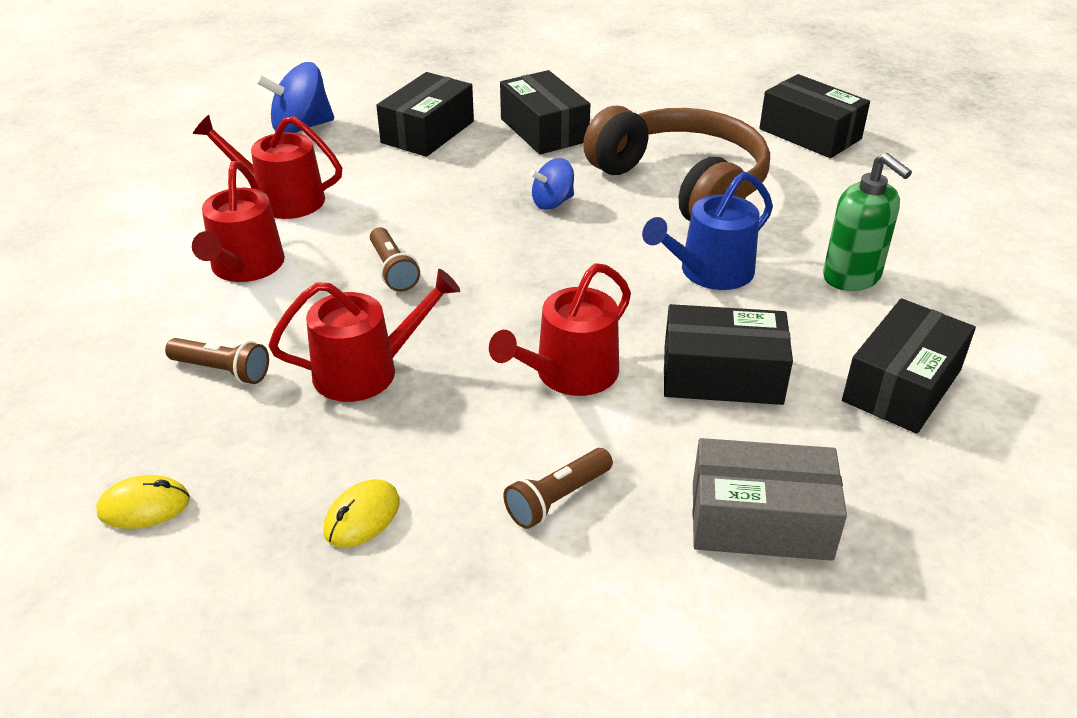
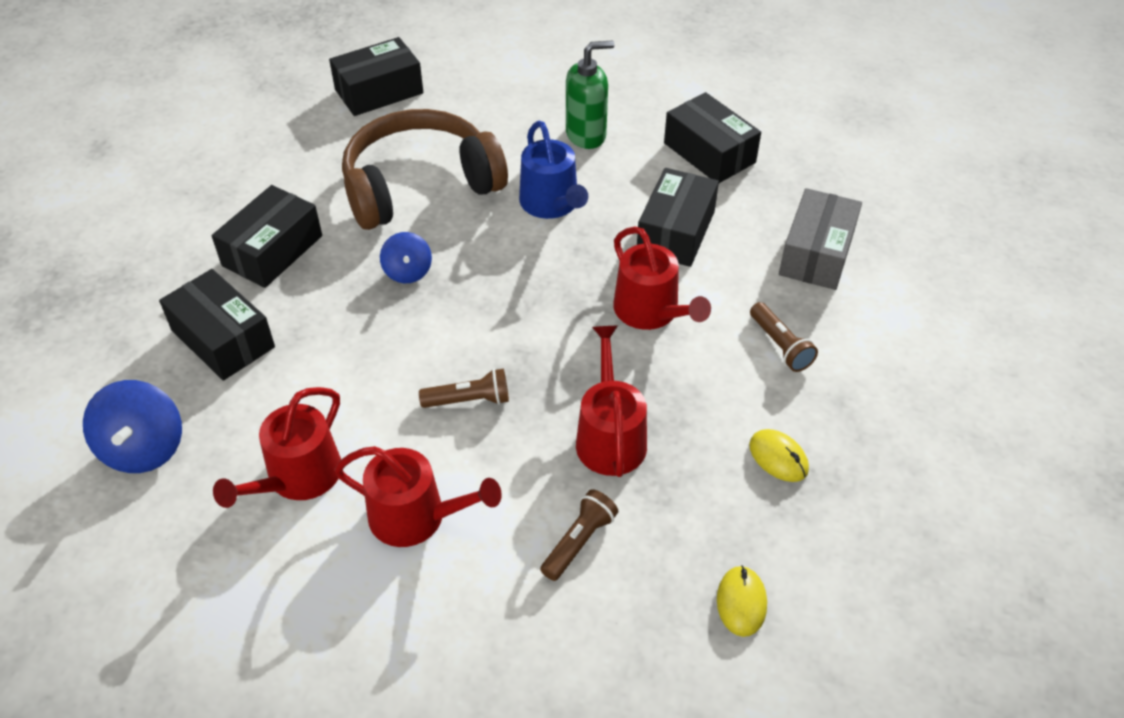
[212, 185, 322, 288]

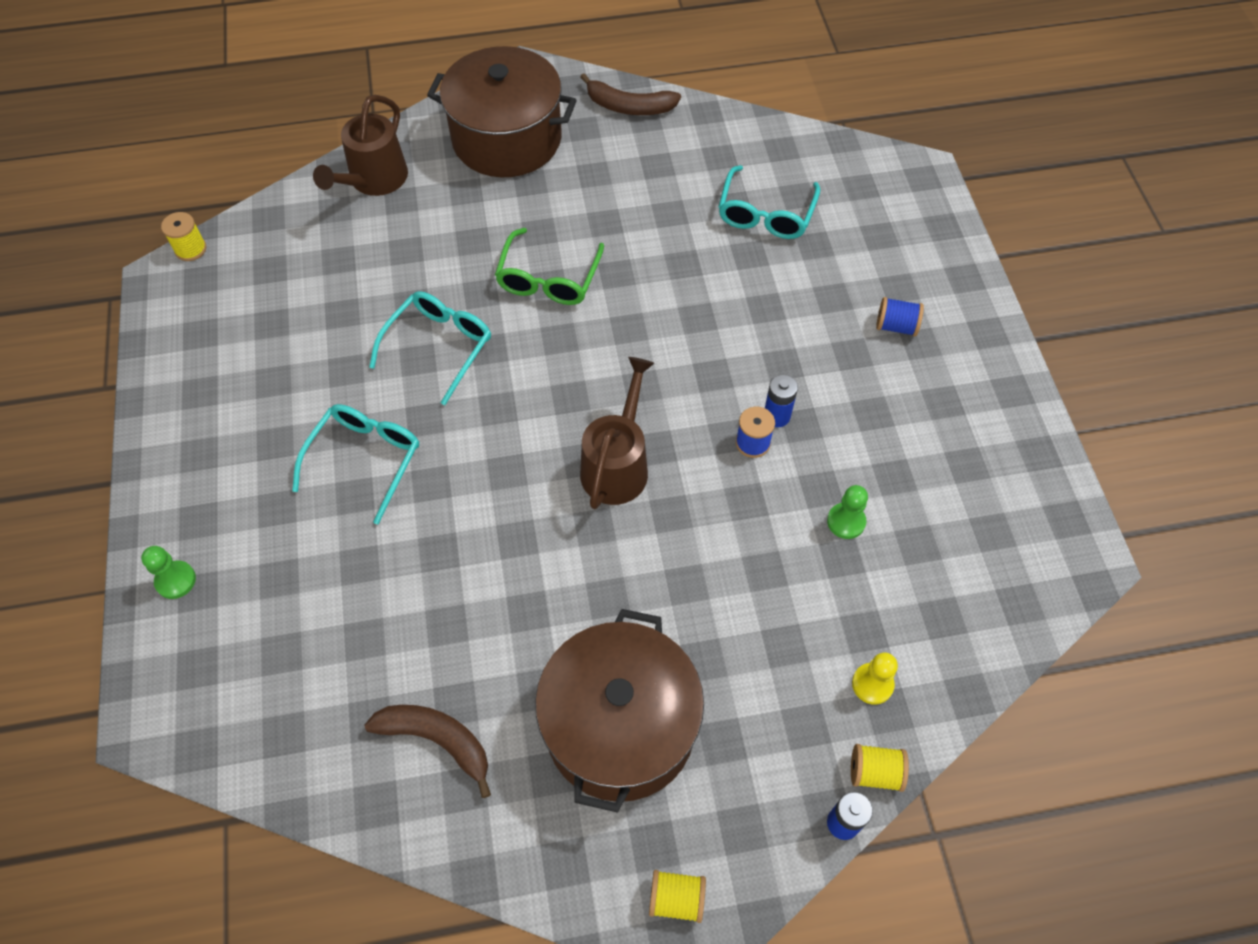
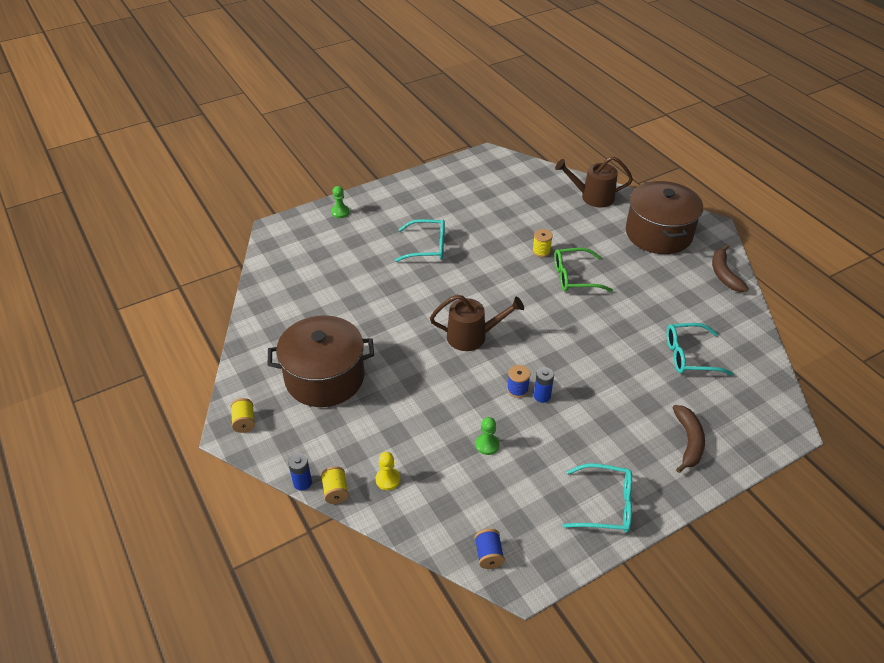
[475, 529, 505, 569]
[532, 229, 553, 257]
[563, 463, 632, 533]
[672, 405, 705, 473]

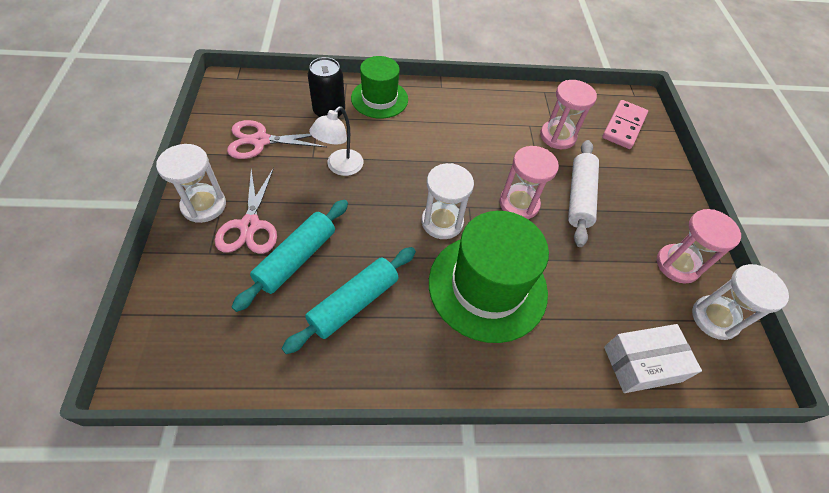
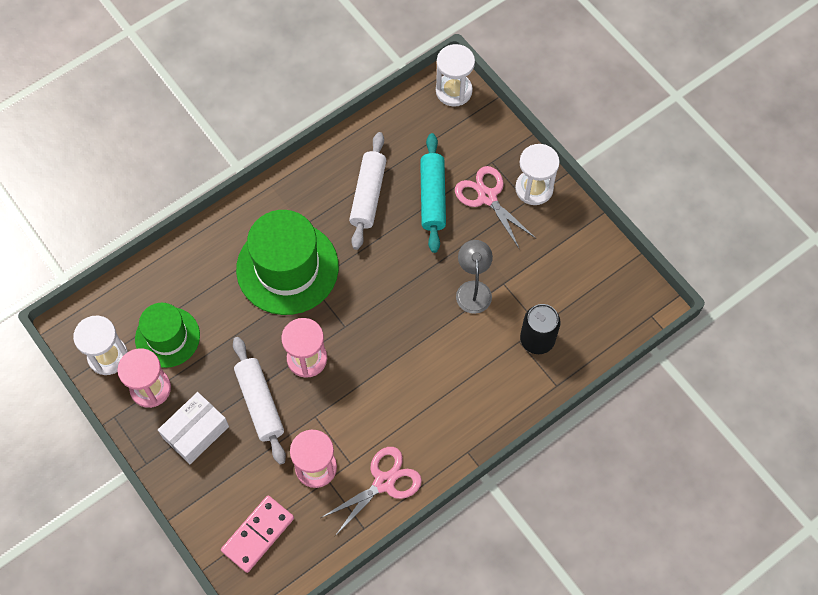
[135, 303, 200, 368]
[158, 392, 229, 464]
[221, 496, 294, 573]
[321, 447, 422, 536]
[349, 132, 387, 250]
[436, 44, 475, 107]
[456, 240, 493, 314]

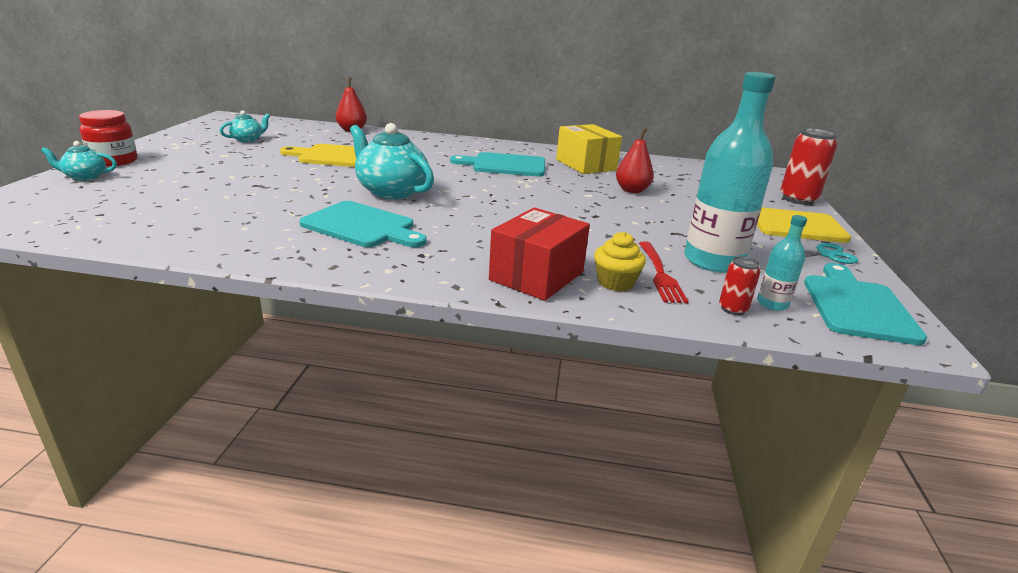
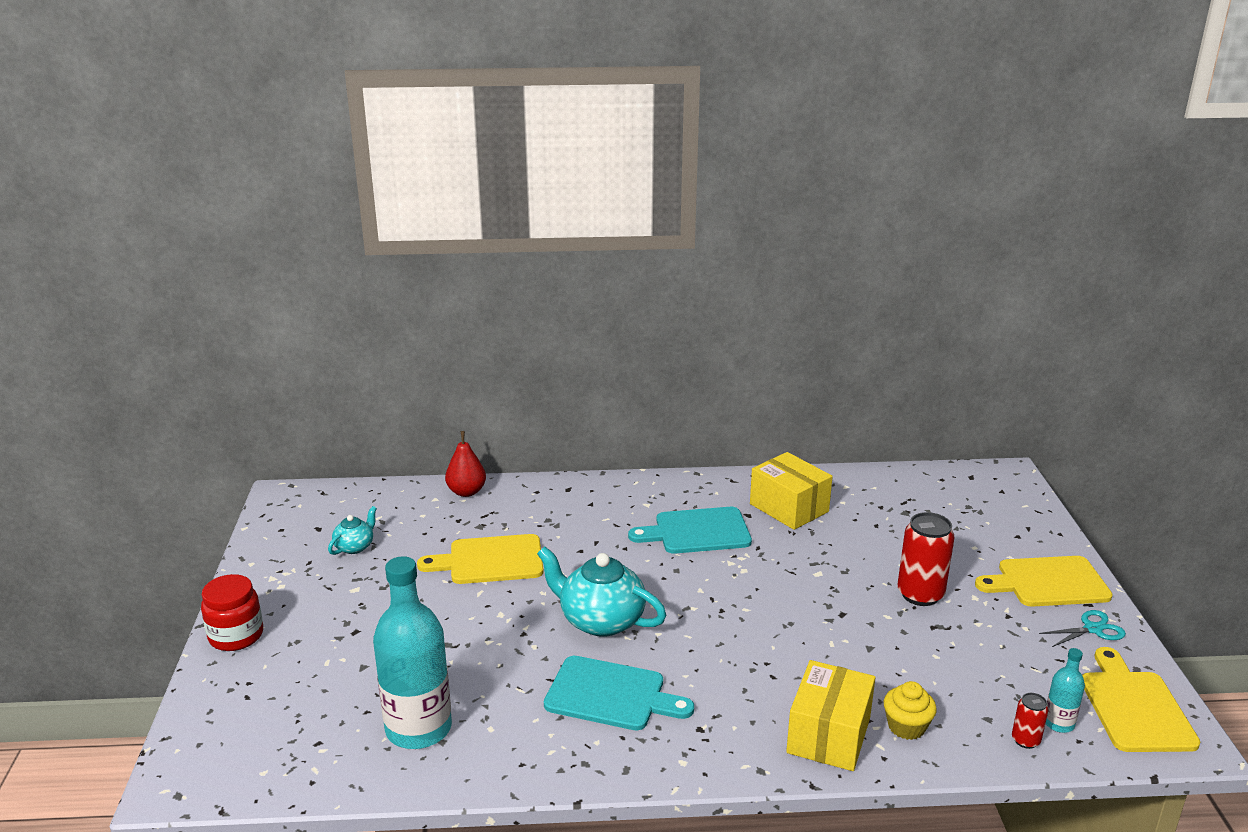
[373, 556, 452, 749]
[786, 660, 876, 771]
[898, 512, 955, 606]
[1082, 647, 1200, 752]
[41, 141, 117, 181] (first image)
[616, 128, 654, 193] (first image)
[639, 241, 689, 303] (first image)

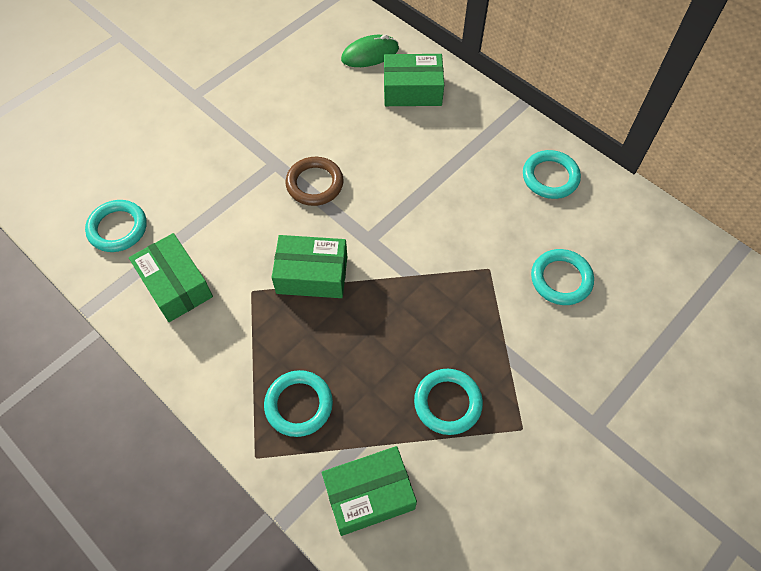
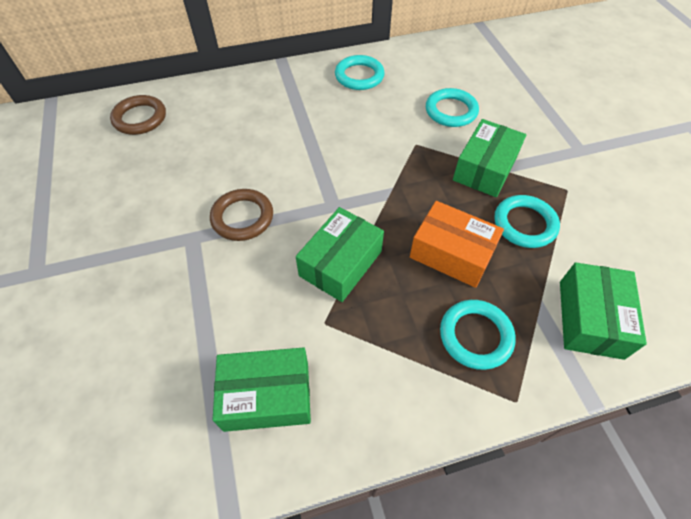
[110, 95, 166, 135]
[410, 201, 504, 288]
[453, 119, 526, 197]
[85, 200, 147, 252] (first image)

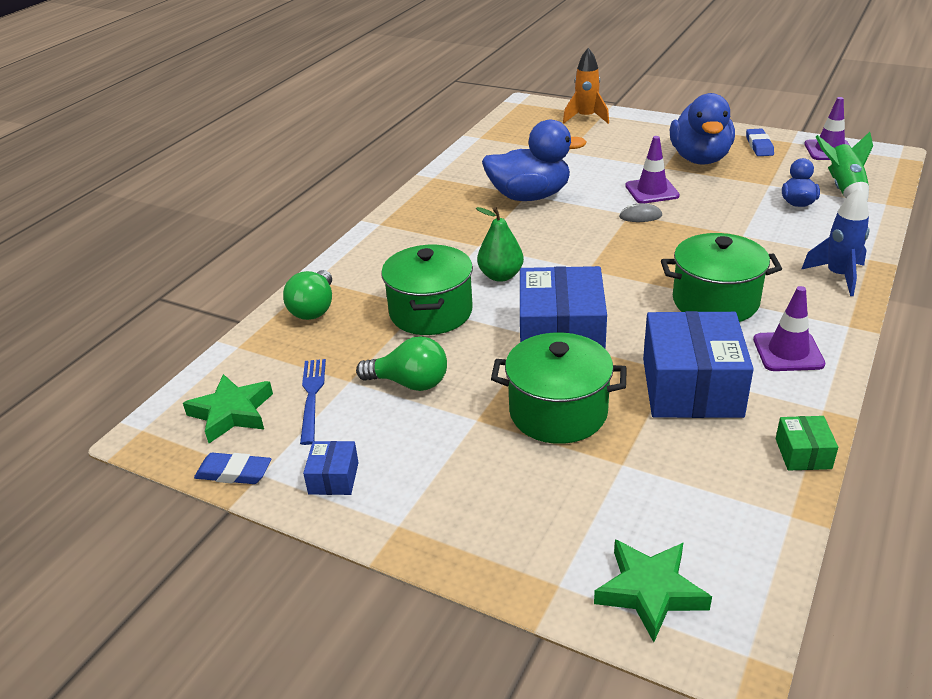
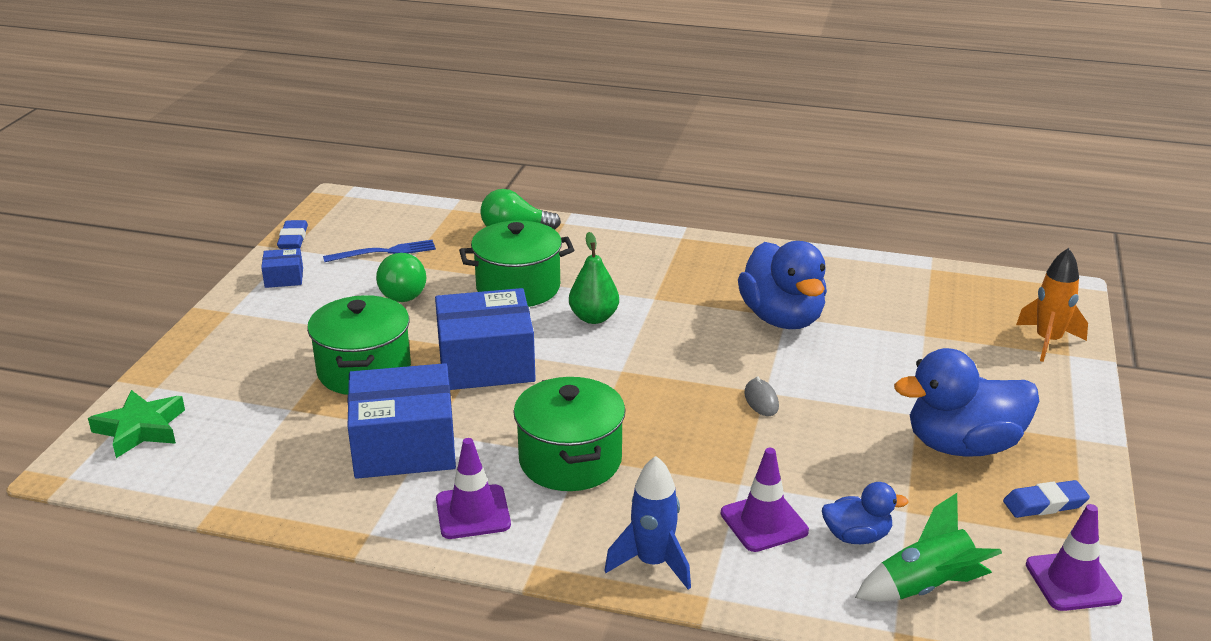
[721, 448, 809, 552]
[183, 374, 273, 443] (first image)
[776, 416, 838, 471] (first image)

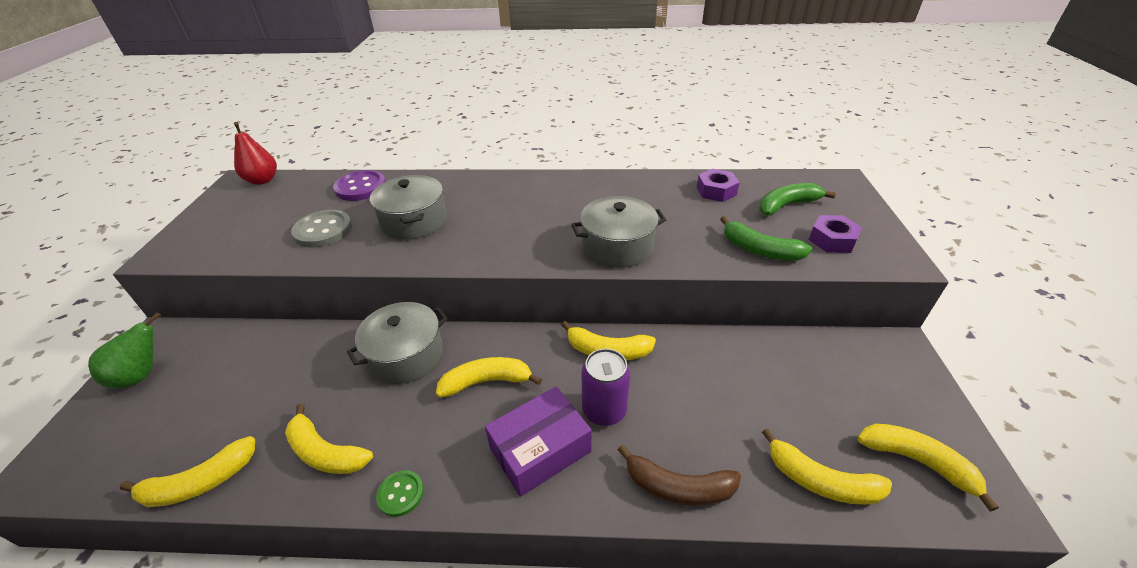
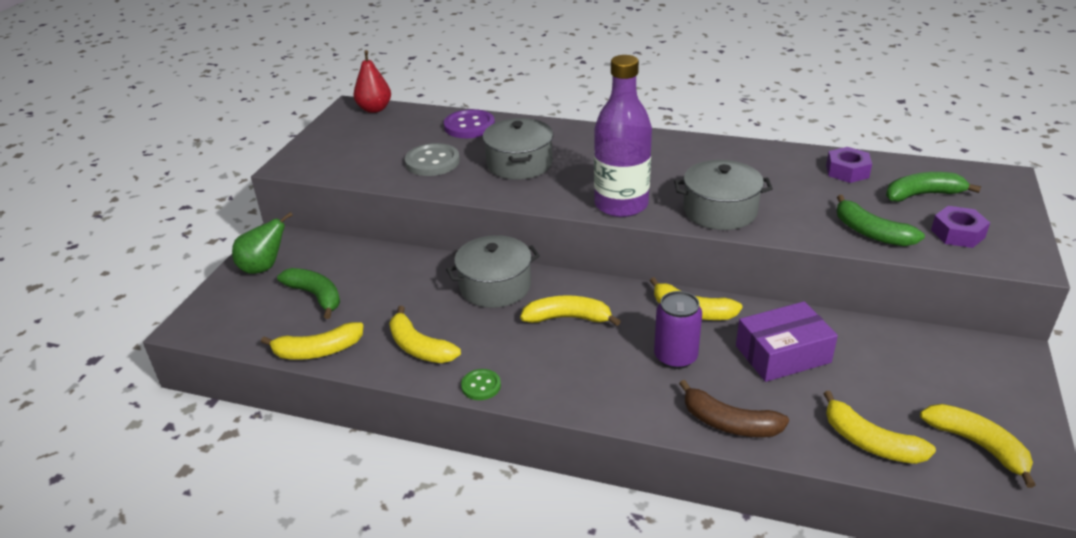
[277, 268, 340, 319]
[594, 55, 652, 217]
[736, 301, 838, 382]

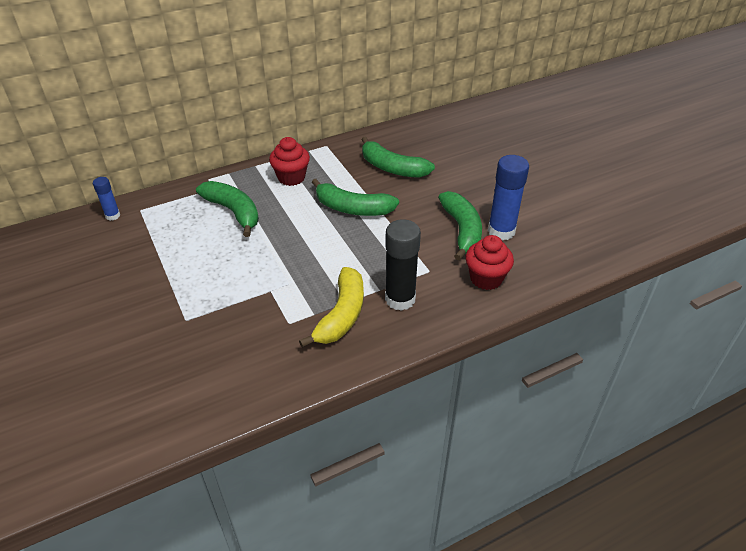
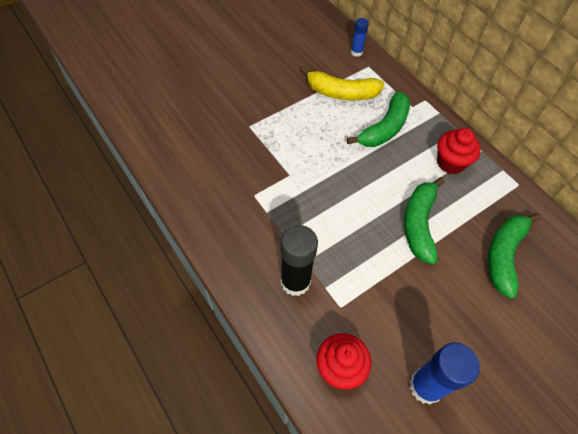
[301, 66, 384, 100]
[438, 191, 482, 261] (first image)

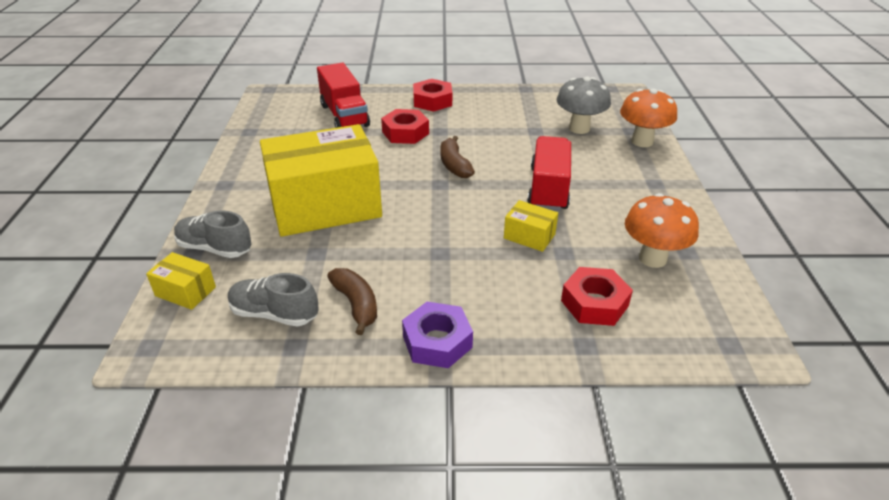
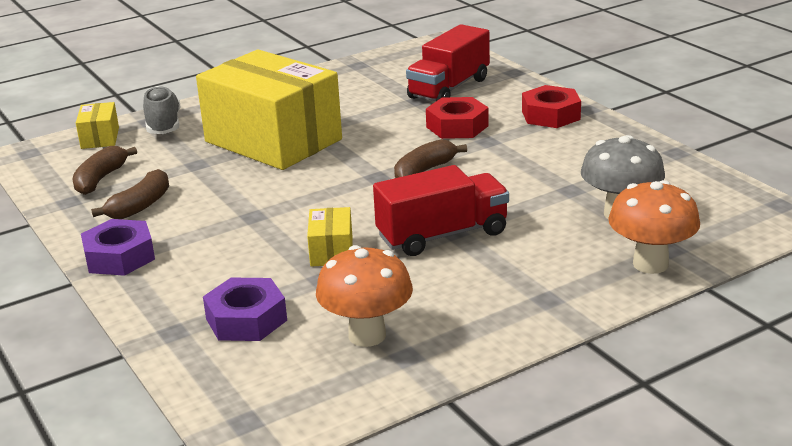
[72, 146, 137, 195]
[203, 278, 287, 341]

